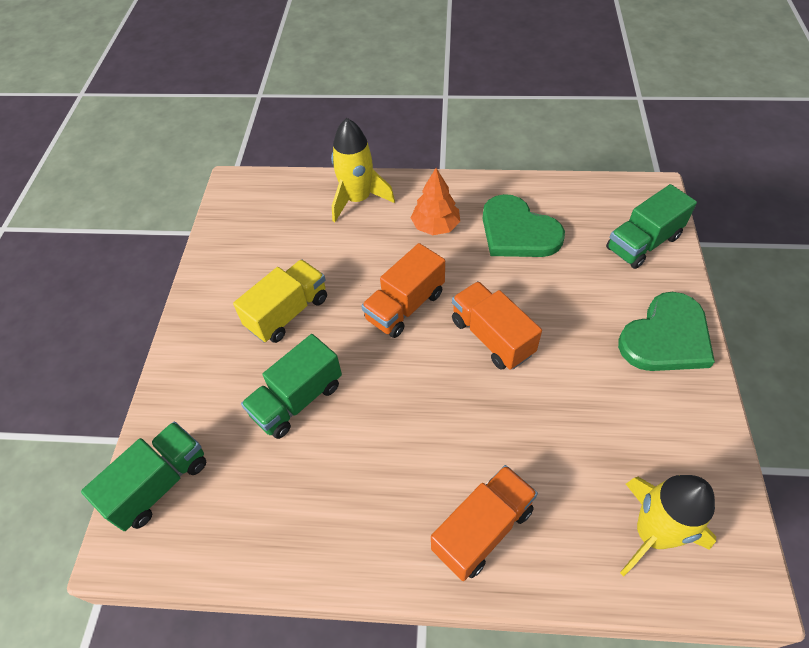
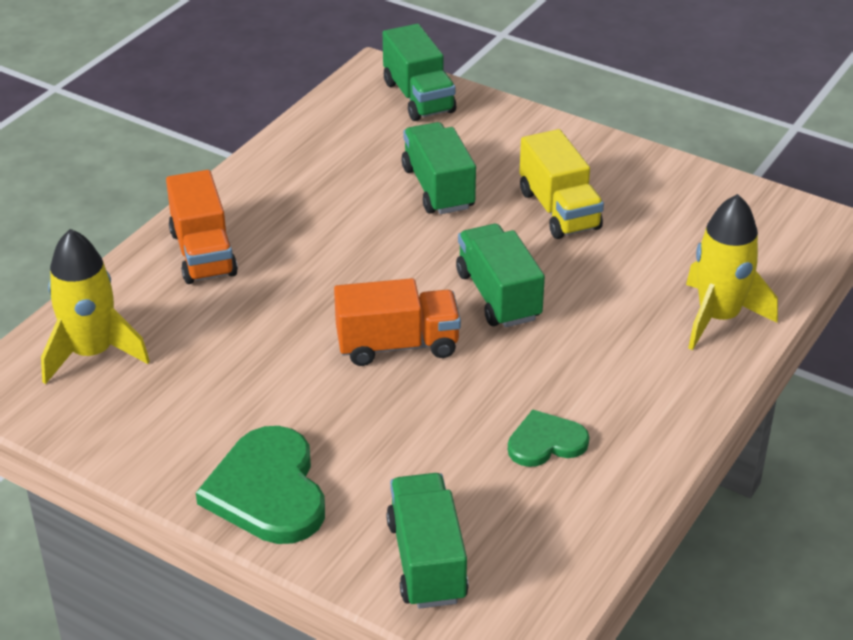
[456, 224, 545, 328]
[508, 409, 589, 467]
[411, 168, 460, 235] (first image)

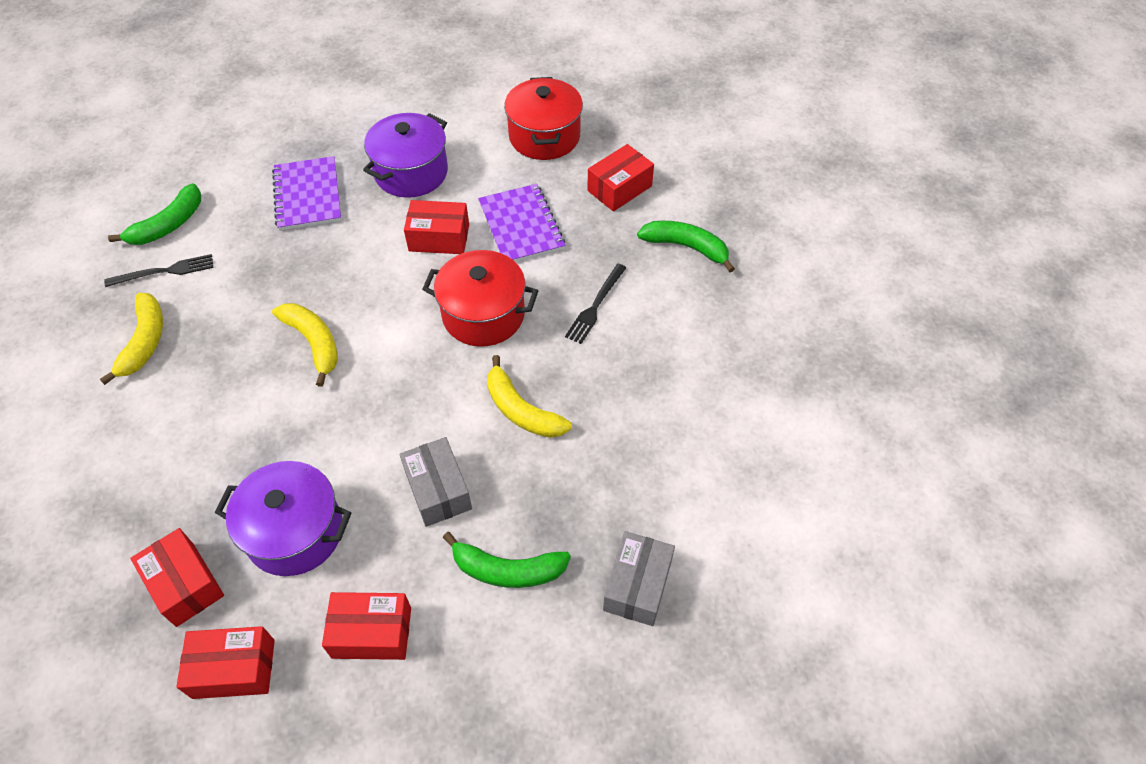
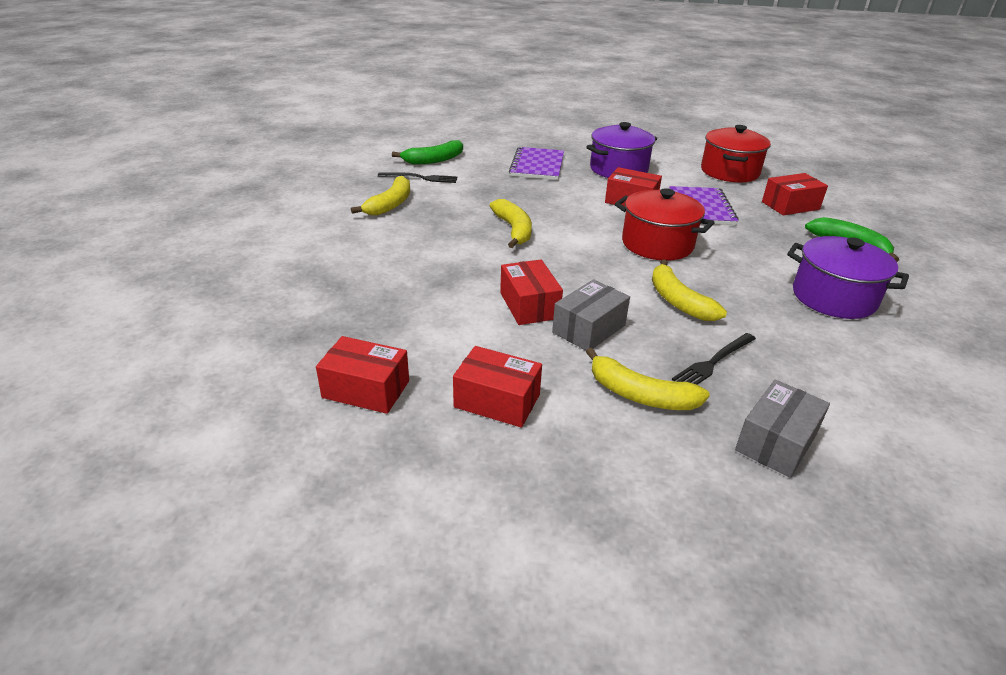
[500, 259, 563, 325]
[552, 279, 630, 351]
[586, 348, 710, 410]
[672, 333, 756, 385]
[787, 236, 909, 319]

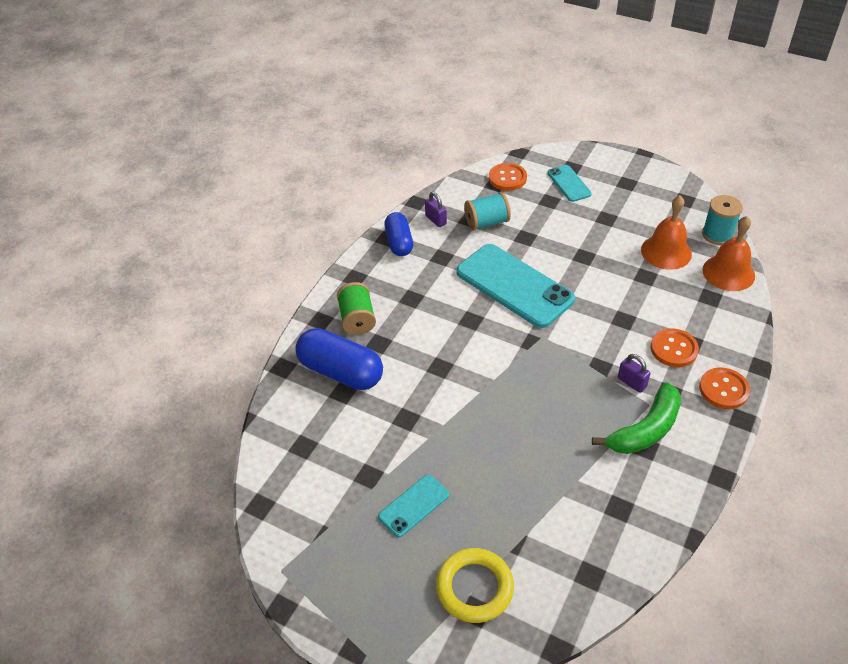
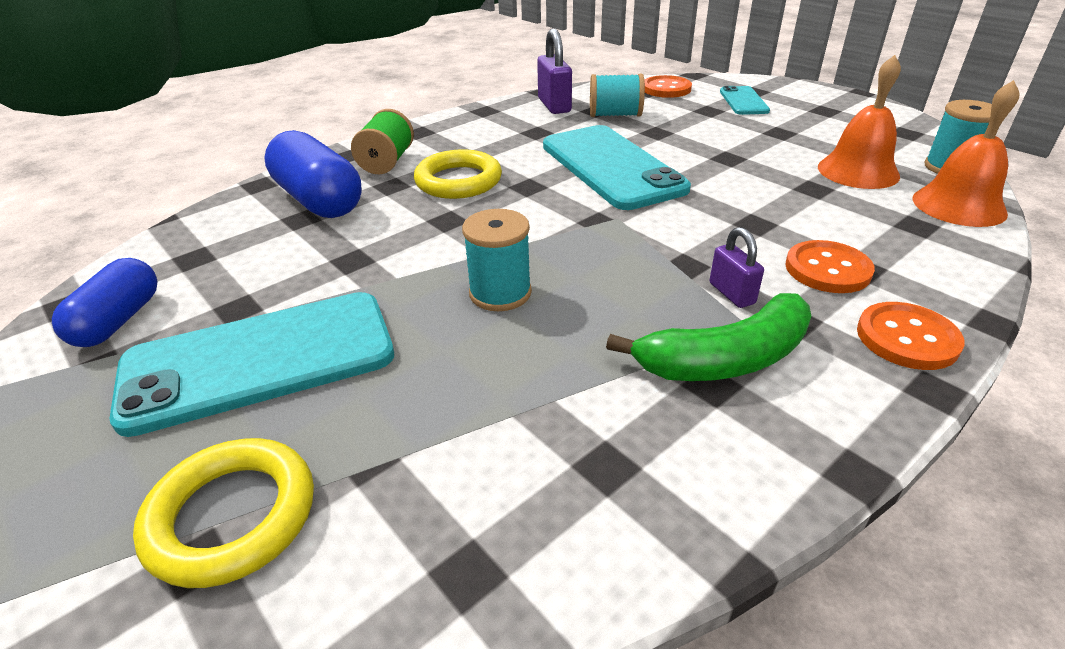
[52, 258, 157, 347]
[109, 292, 394, 437]
[414, 149, 502, 199]
[462, 209, 532, 311]
[537, 29, 572, 114]

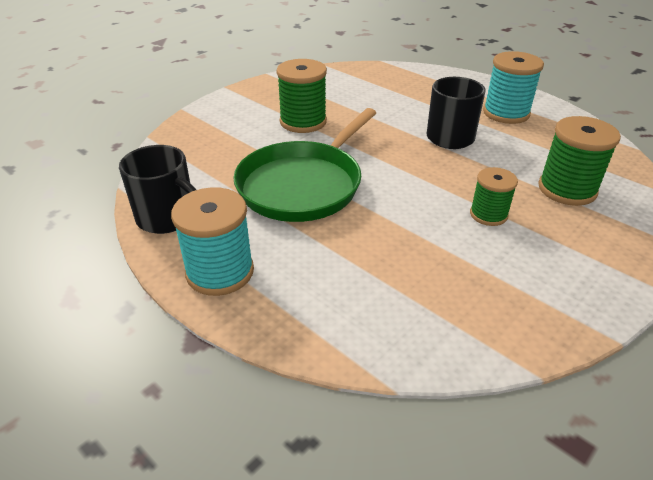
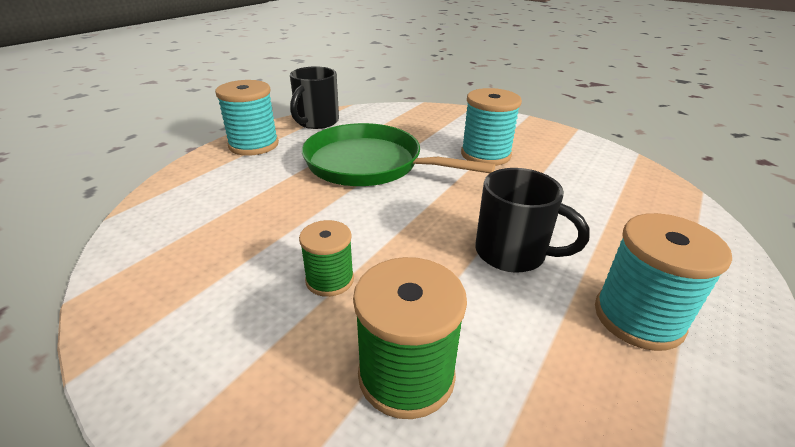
[461, 88, 522, 166]

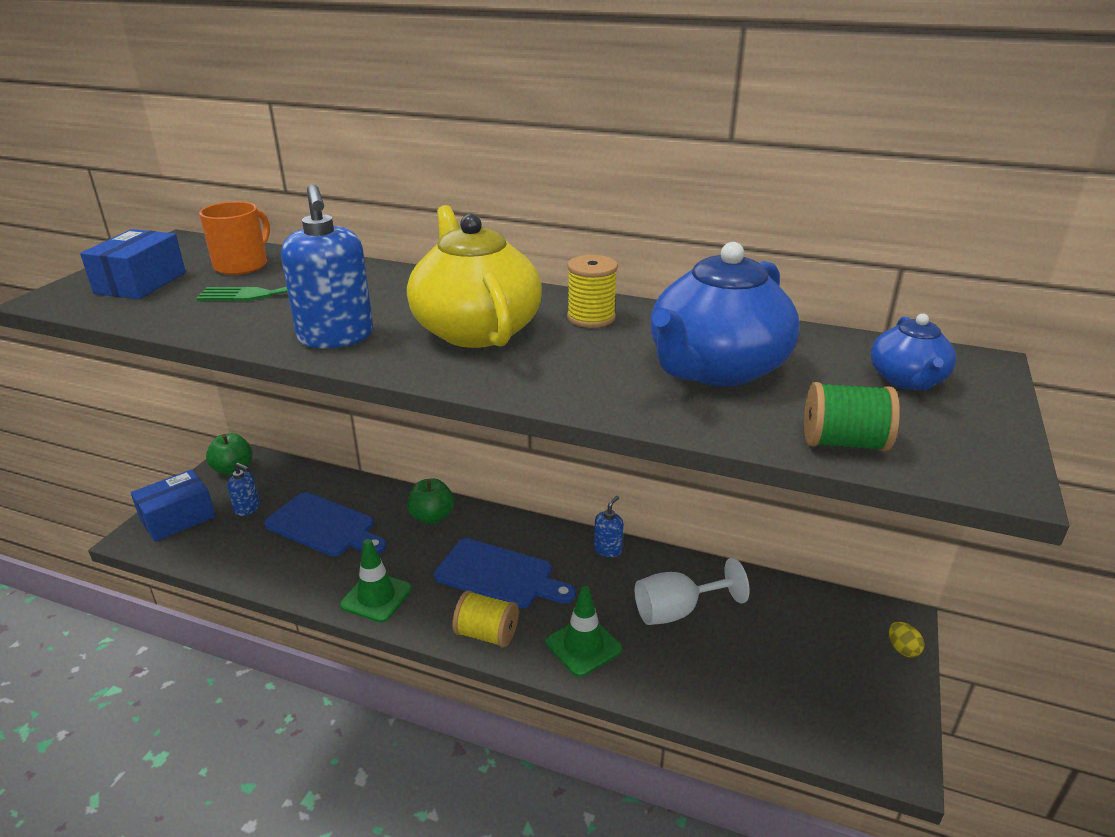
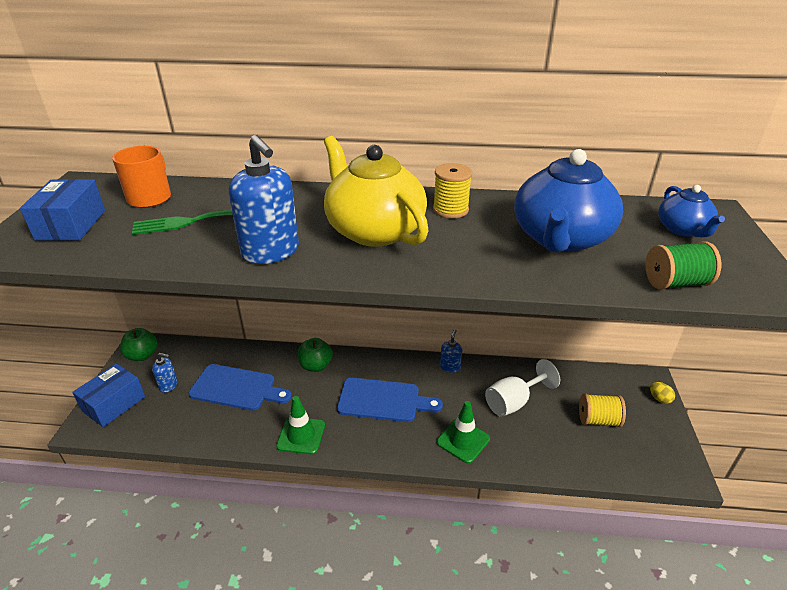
[579, 393, 626, 427]

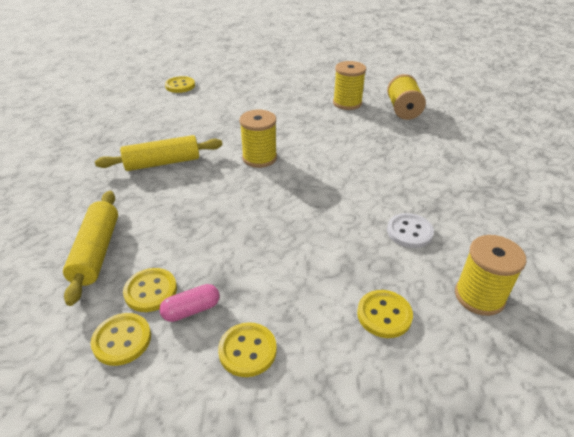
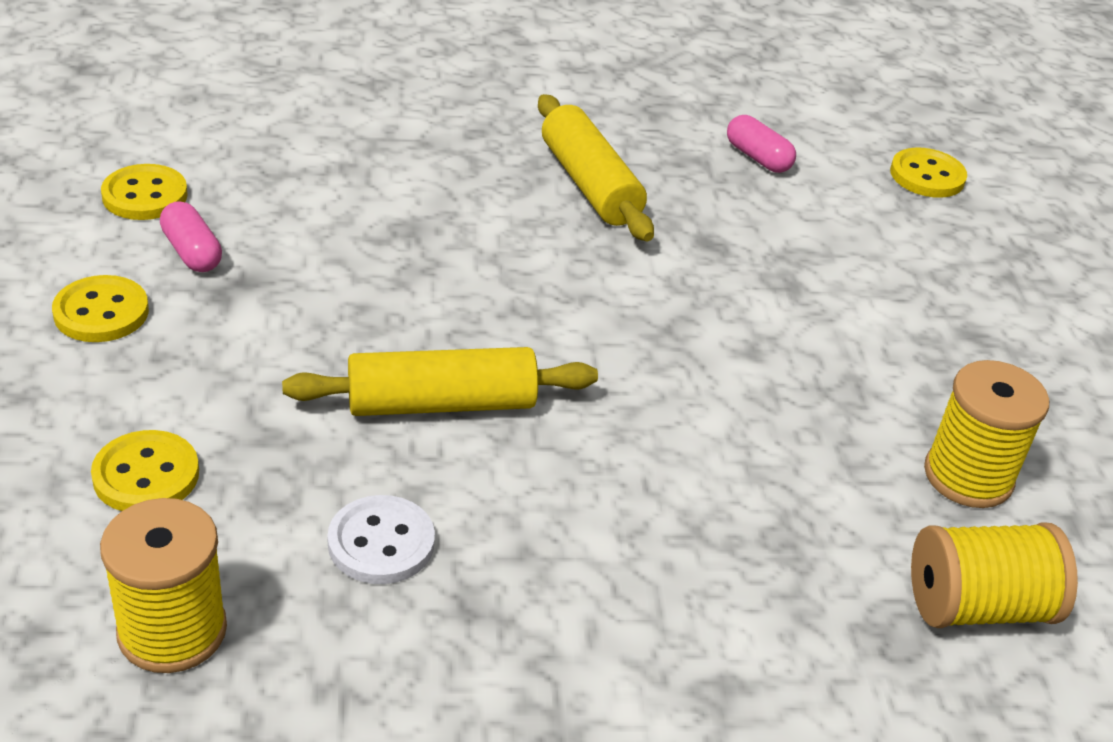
[282, 347, 598, 416]
[727, 115, 796, 173]
[123, 268, 177, 312] (first image)
[239, 110, 277, 168] (first image)

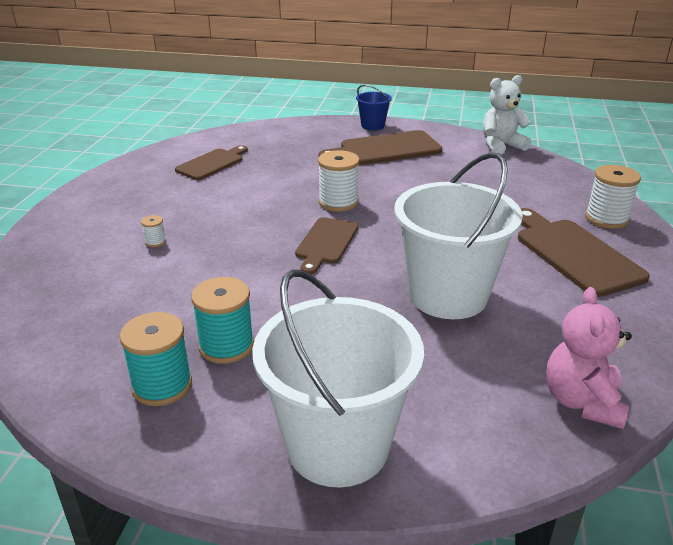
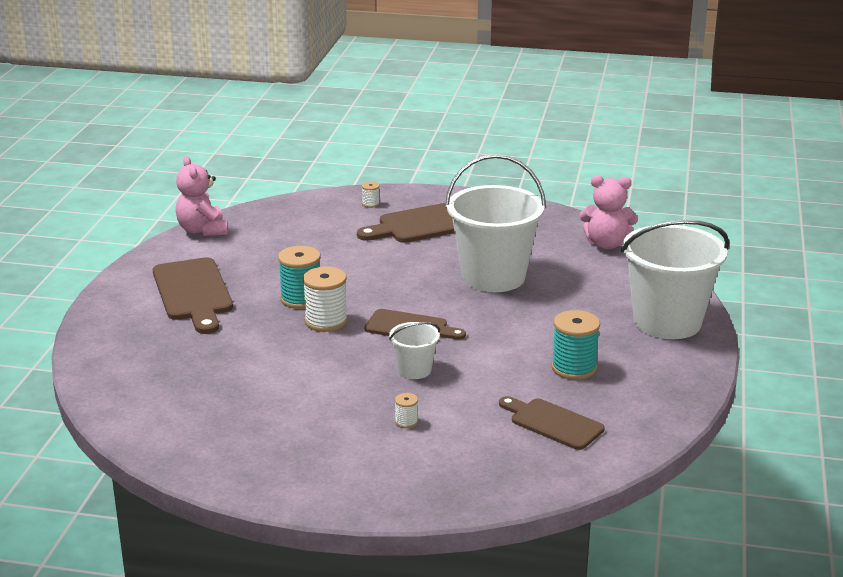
[176, 156, 228, 236]
[278, 246, 321, 309]
[362, 182, 380, 208]
[389, 322, 440, 379]
[499, 396, 605, 450]
[356, 85, 392, 130] (first image)

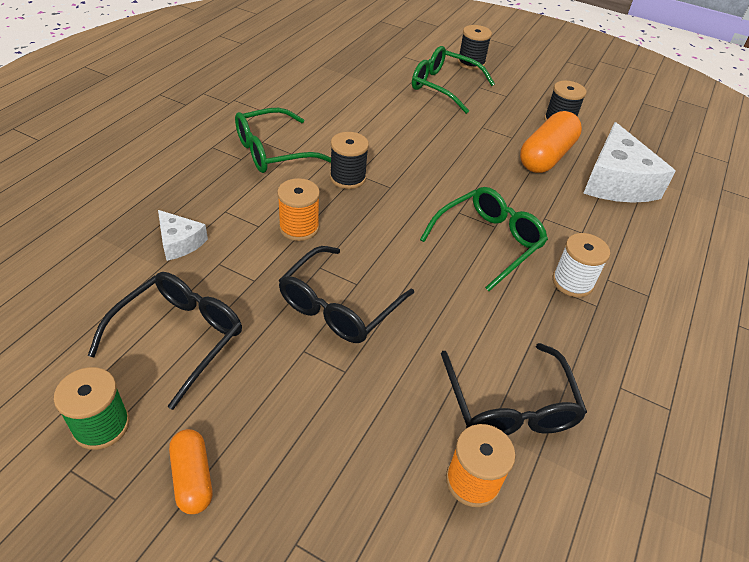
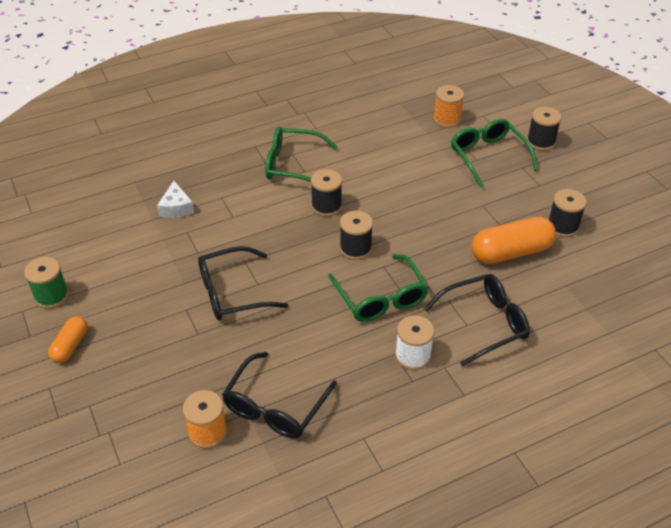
[328, 254, 428, 322]
[340, 211, 373, 260]
[424, 274, 530, 367]
[433, 85, 464, 128]
[583, 122, 676, 203] (first image)

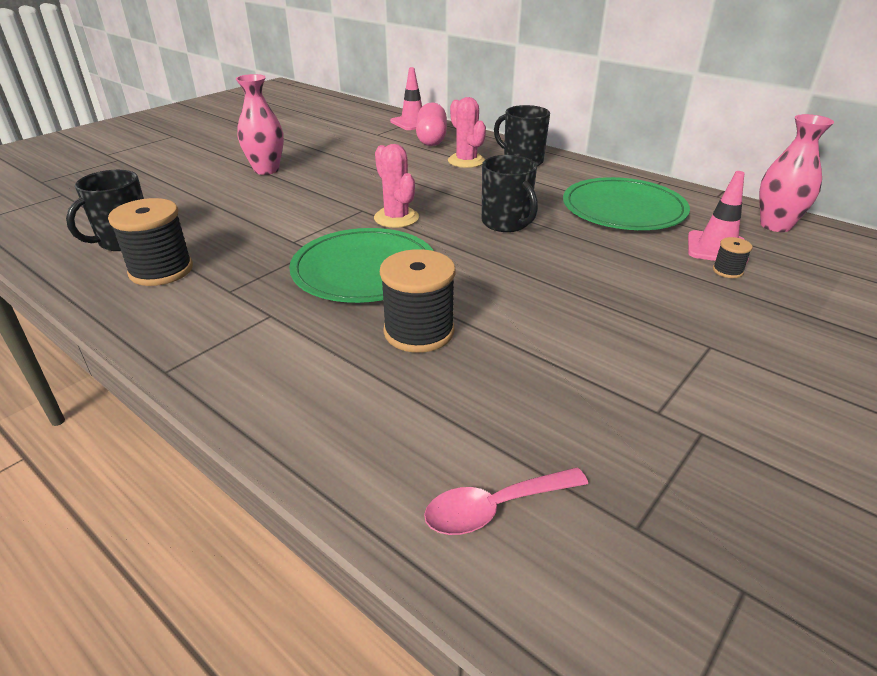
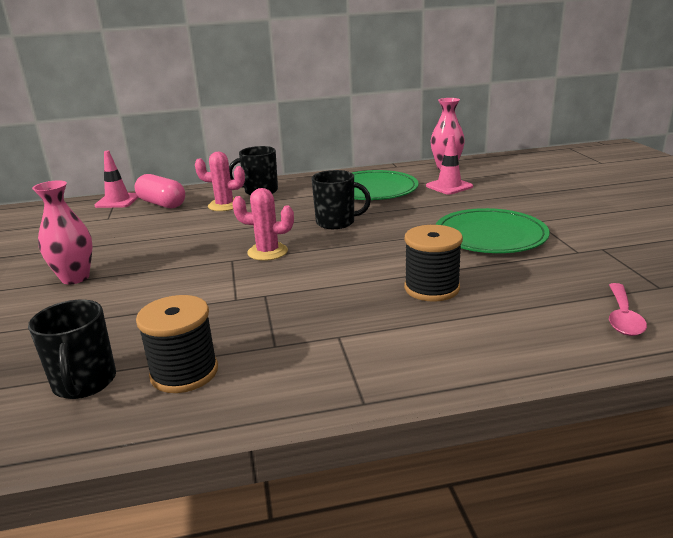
[436, 208, 550, 253]
[713, 237, 752, 278] (first image)

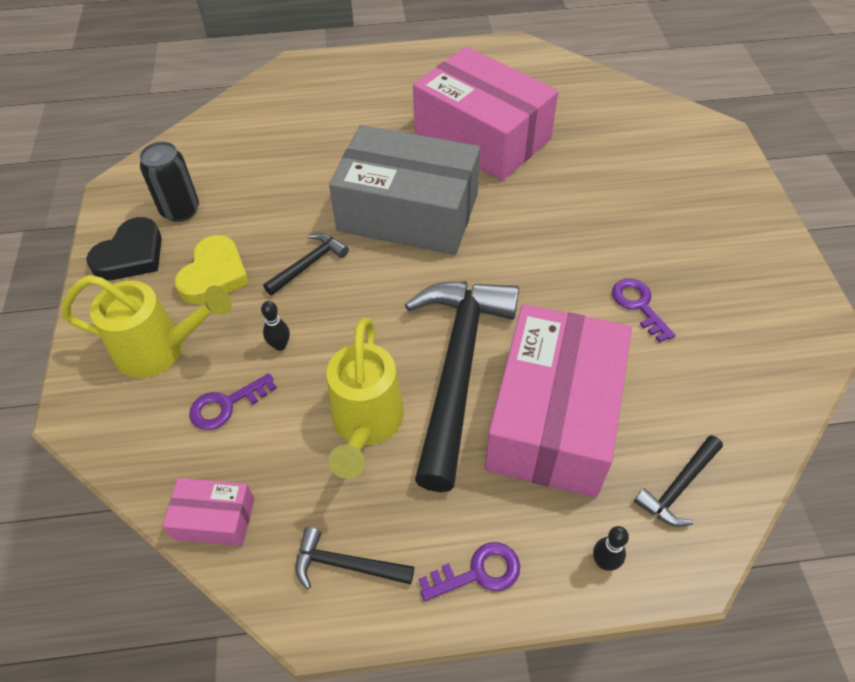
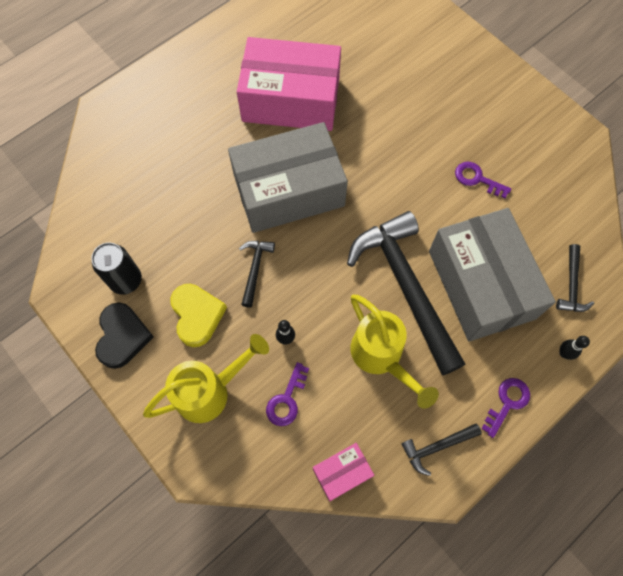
[429, 208, 556, 342]

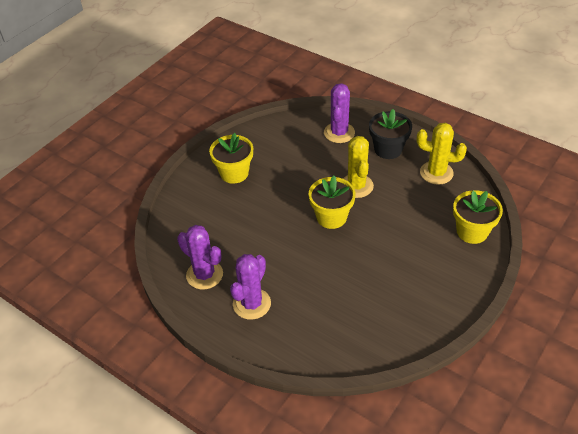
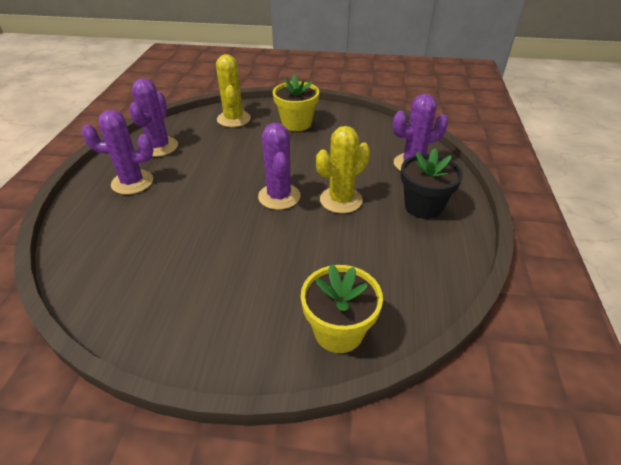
[216, 54, 251, 127]
[258, 123, 300, 210]

